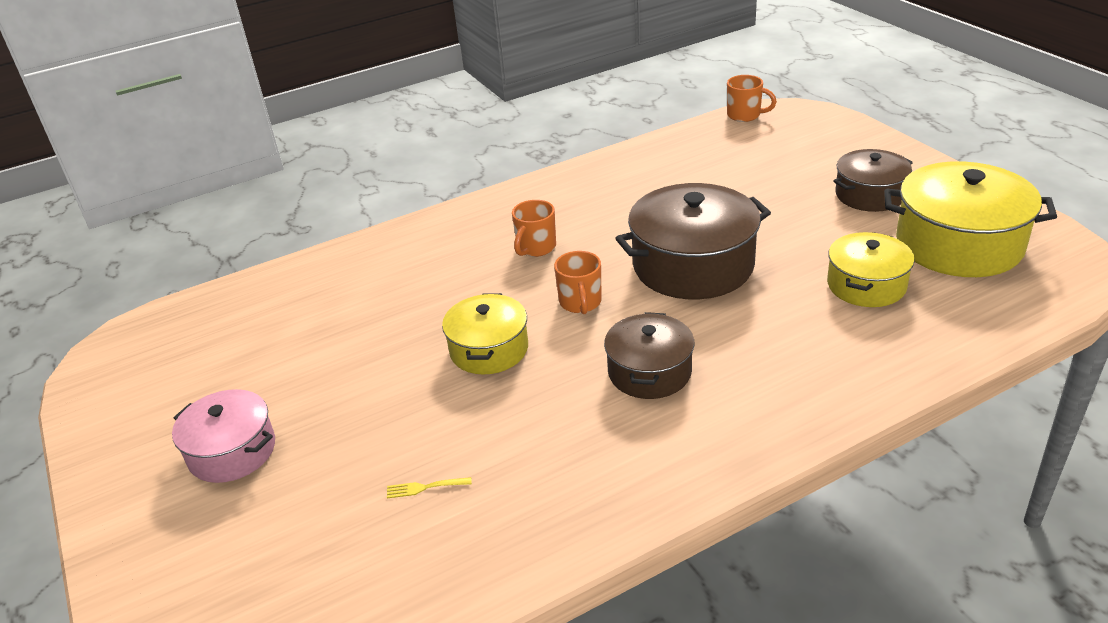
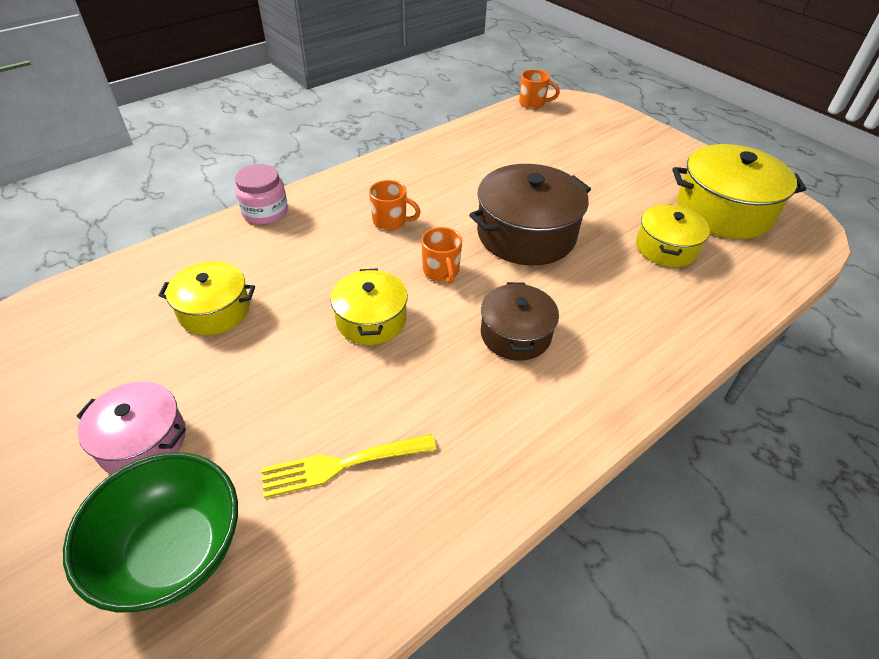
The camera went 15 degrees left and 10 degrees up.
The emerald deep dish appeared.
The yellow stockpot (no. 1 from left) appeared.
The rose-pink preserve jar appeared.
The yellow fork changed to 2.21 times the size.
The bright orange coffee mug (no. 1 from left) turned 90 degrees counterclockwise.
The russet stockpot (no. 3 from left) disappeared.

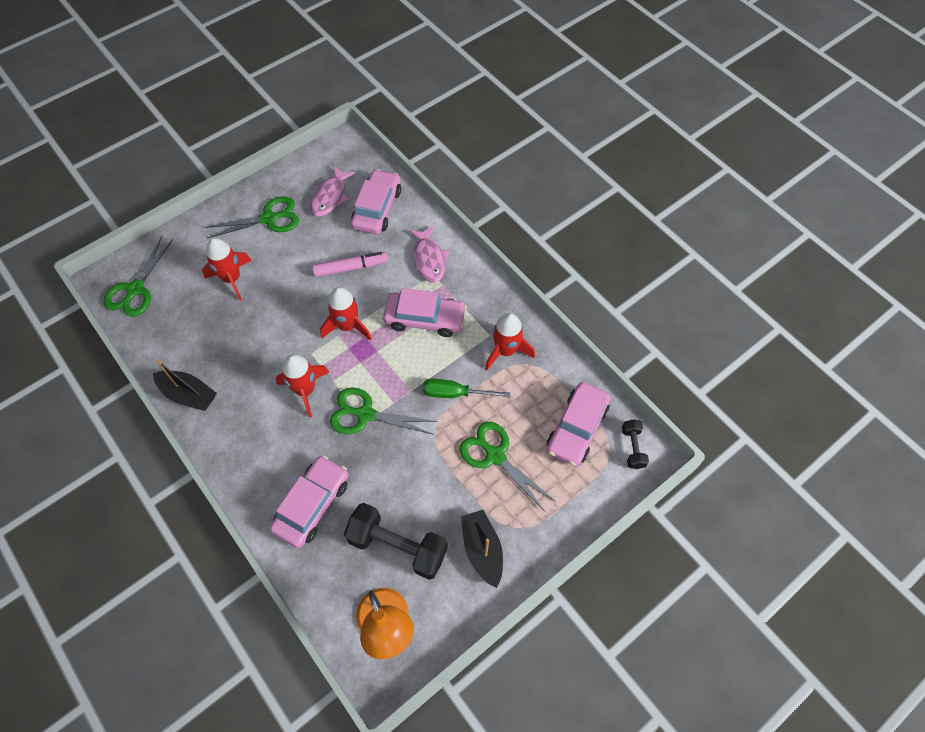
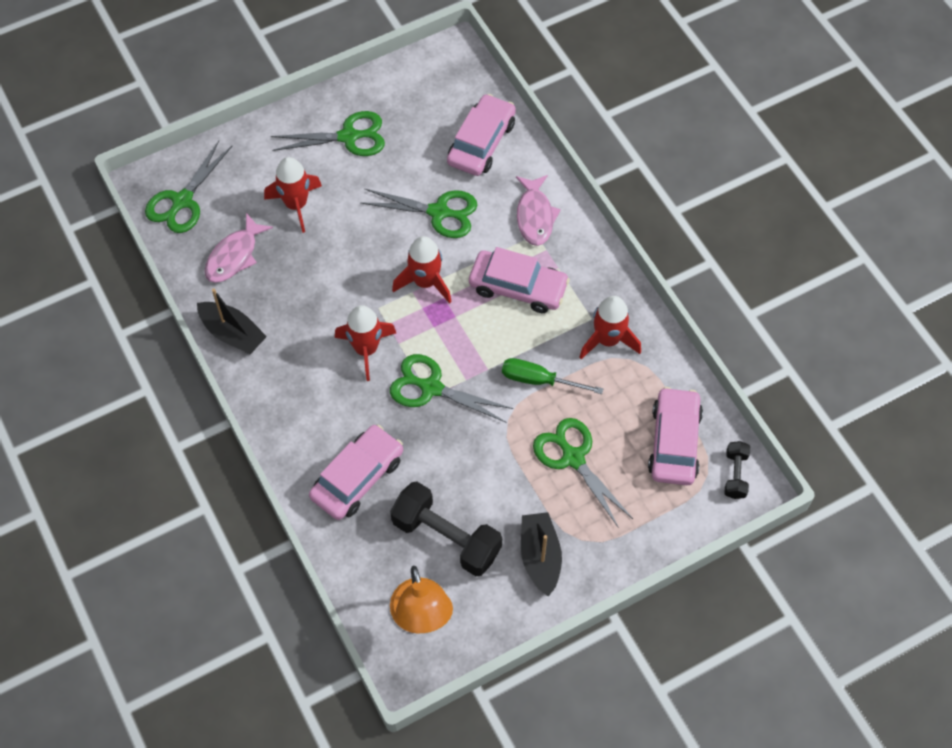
The camera went 10 degrees right and 0 degrees up.
The rose-pink fish (no. 1 from left) moved.
The rose-pink marker pen was replaced by the emerald shears (no. 3 from left).
The rose-pink automobile (no. 4 from left) turned 150 degrees clockwise.

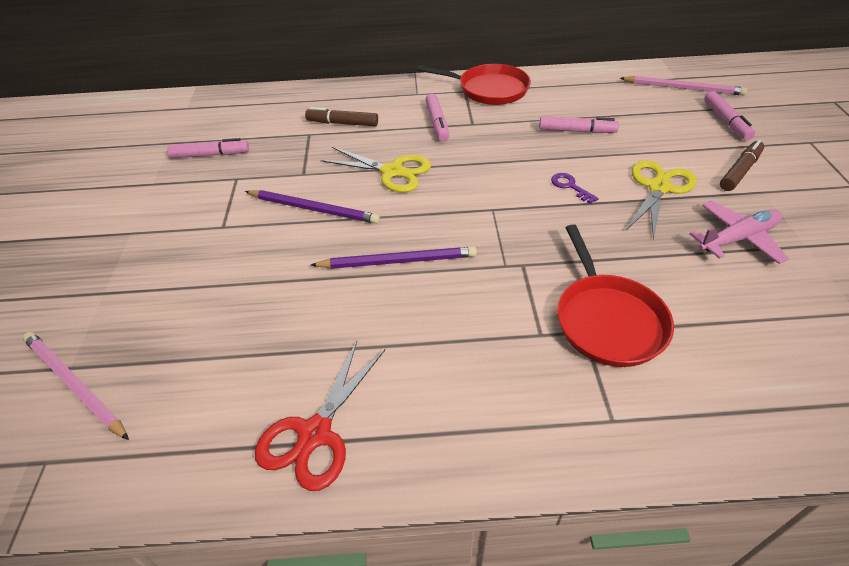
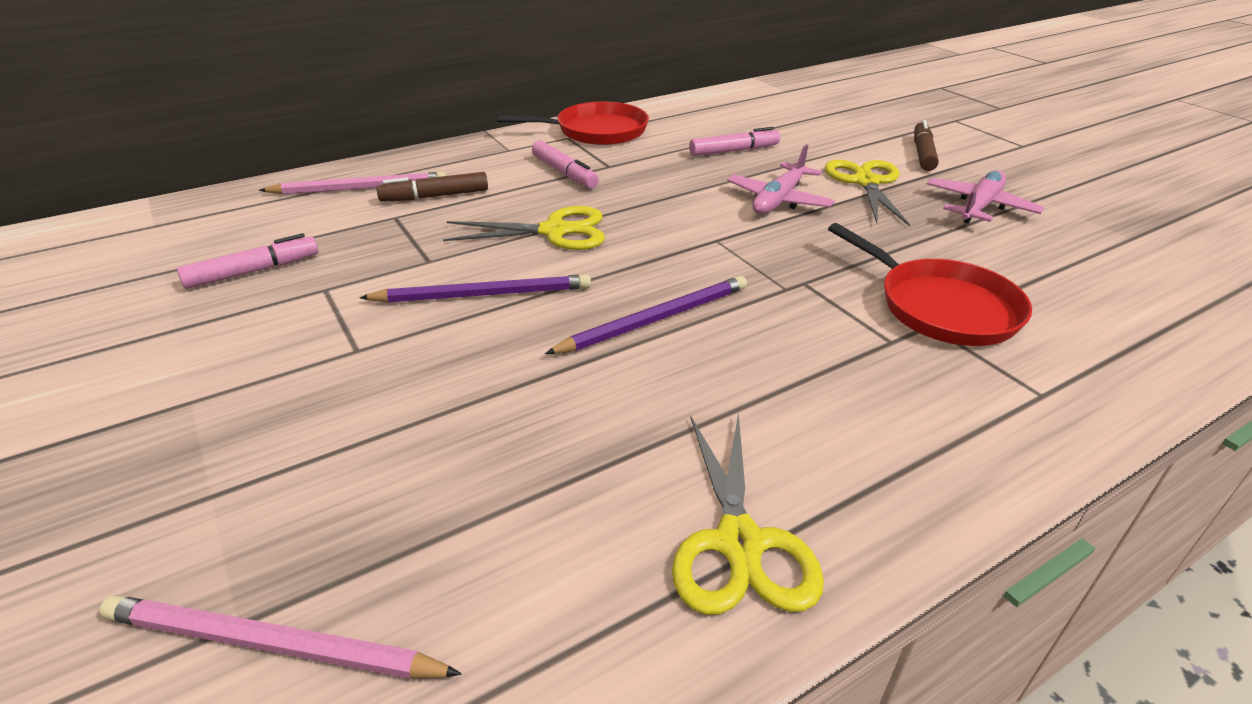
The camera went 30 degrees left and 10 degrees down.
The rose-pink pencil (no. 2 from left) moved.
The red shears became the yellow shears (no. 2 from left).
The violet key was replaced by the rose-pink plane (no. 1 from left).
The rose-pink marker pen (no. 4 from left) disappeared.

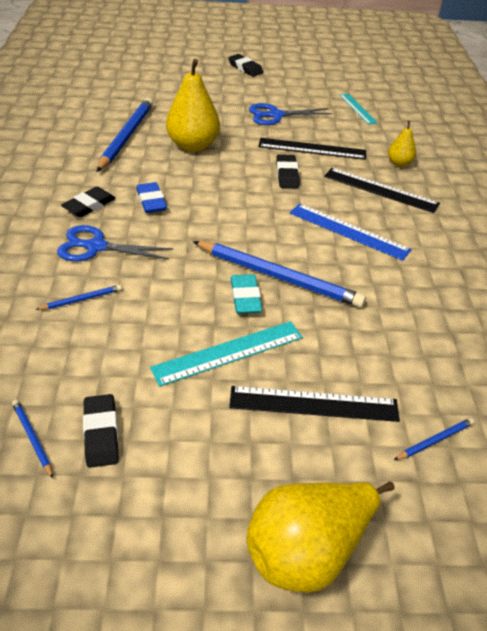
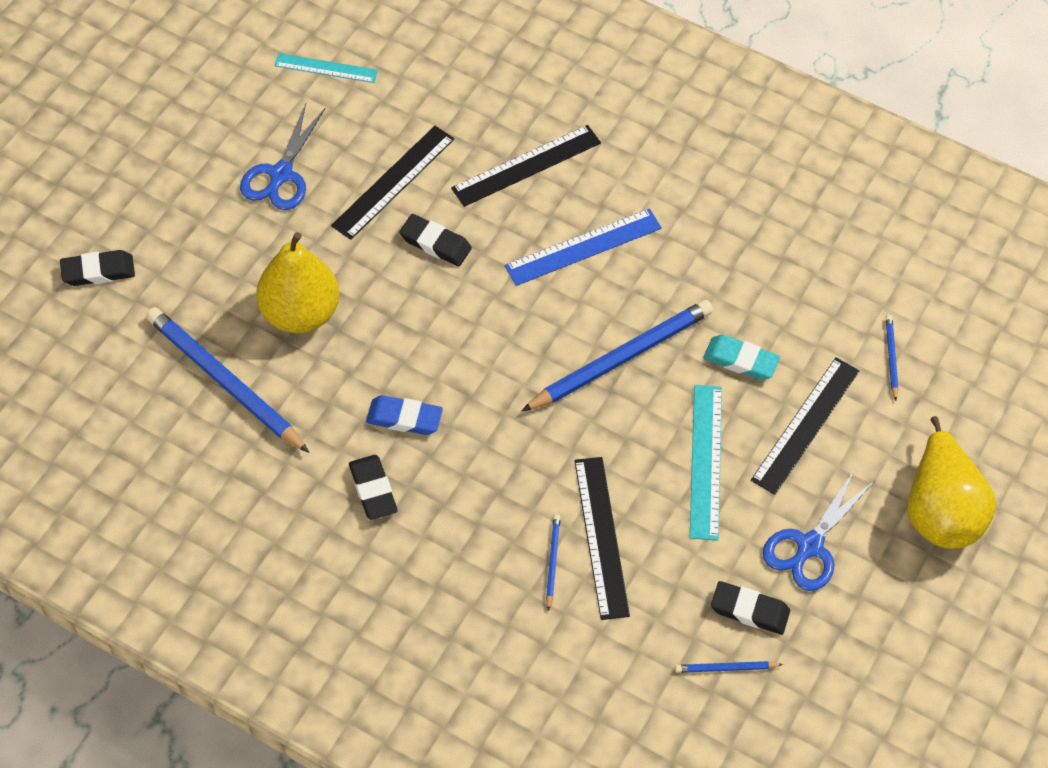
The camera went 60 degrees left and 15 degrees up.
The ebony eraser (no. 3 from left in the first image) moved.
The ebony ruler (no. 3 from left) appeared.
The turquoise eraser moved.
The cobalt shears (no. 1 from left in the first image) moved.
The yellow pear (no. 3 from left) disappeared.

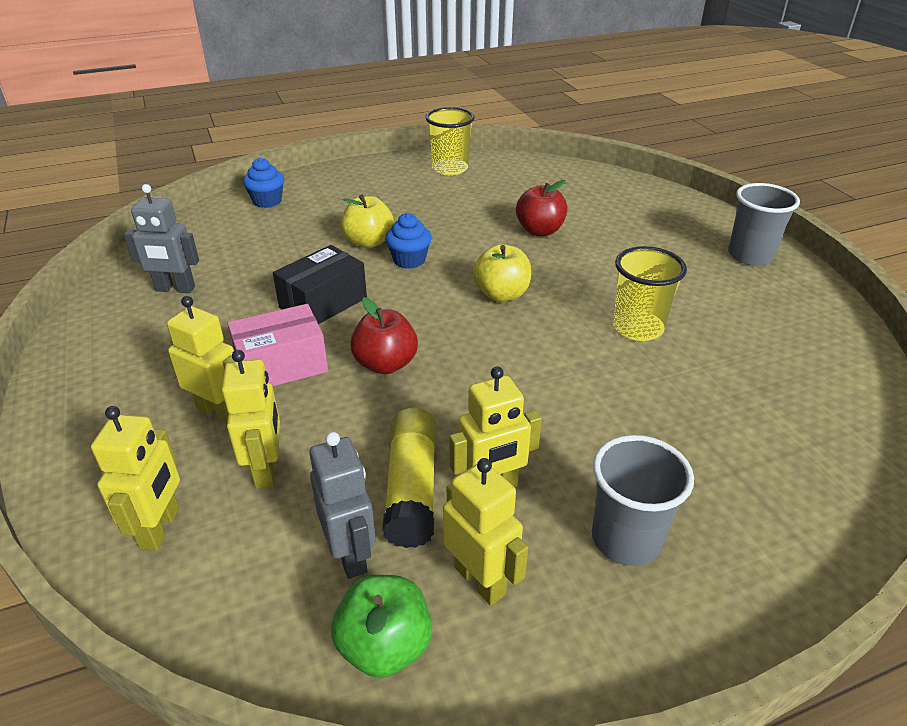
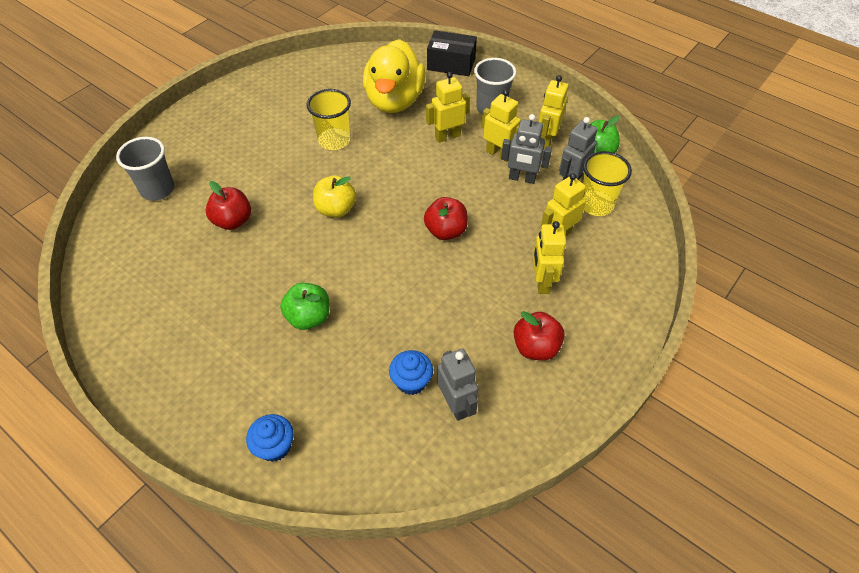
The camera went 120 degrees left and 15 degrees up.
The grey tumbler (no. 2 from left in the first image) moved.
The yellow apple (no. 1 from left) became the emerald apple (no. 1 from left).
The yellow duck appeared.
The cobalt muffin (no. 2 from left) moved.
The yellow robot figure (no. 1 from left) moved.
The ebony parcel moved.
The yellow glue was replaced by the grey robot figure (no. 2 from left).
The red apple (no. 3 from left) appeared.
The yellow tumbler (no. 1 from left in the first image) moved.
The rose-pink parcel disappeared.

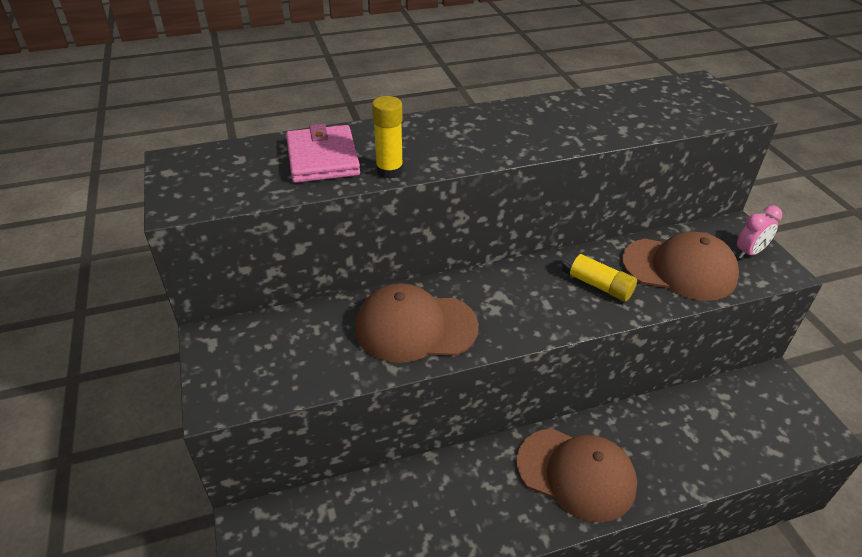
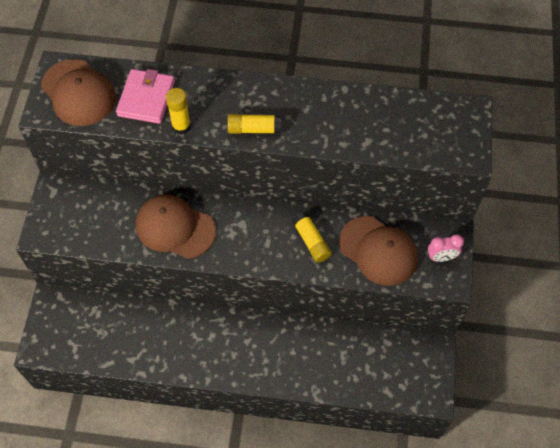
The camera went 25 degrees right and 20 degrees up.
The russet baseball cap (no. 2 from left in the first image) moved.
The yellow glue (no. 2 from left) appeared.

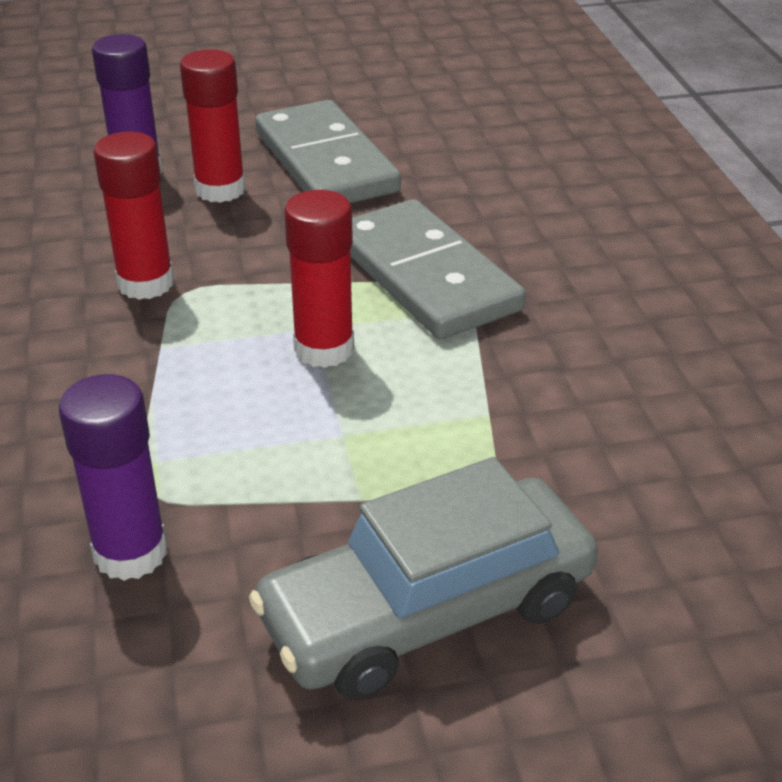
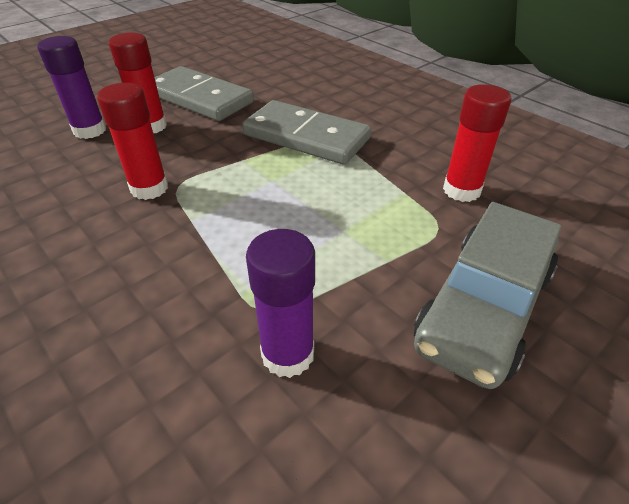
The camera went 30 degrees left and 5 degrees up.
The red glue (no. 3 from left) moved.

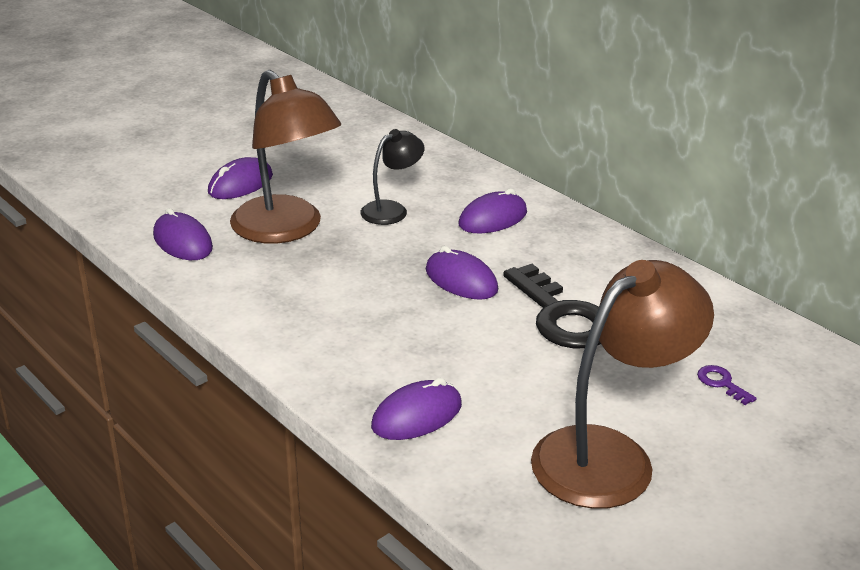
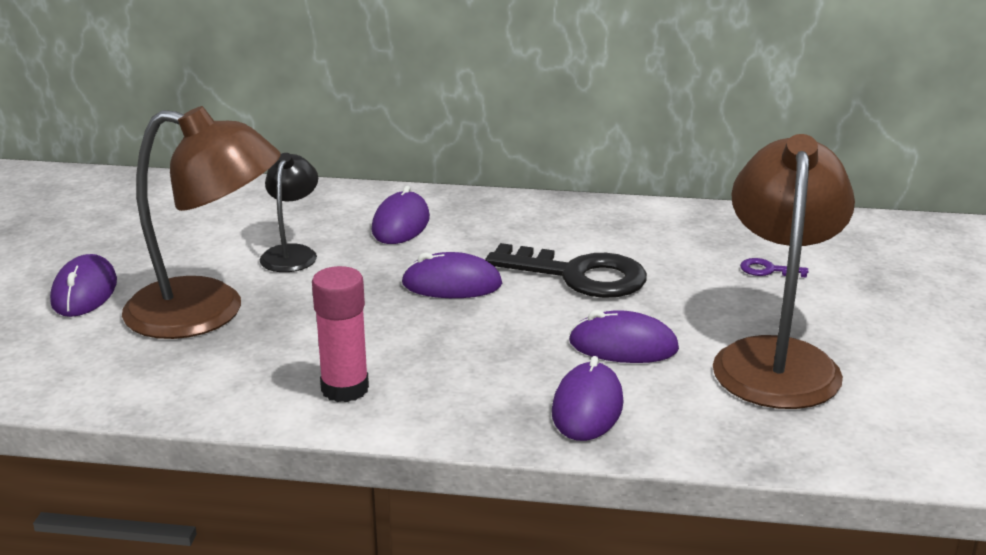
The camera went 40 degrees left and 5 degrees down.
The rose-pink glue appeared.
The violet mouse (no. 1 from left in the first image) moved.

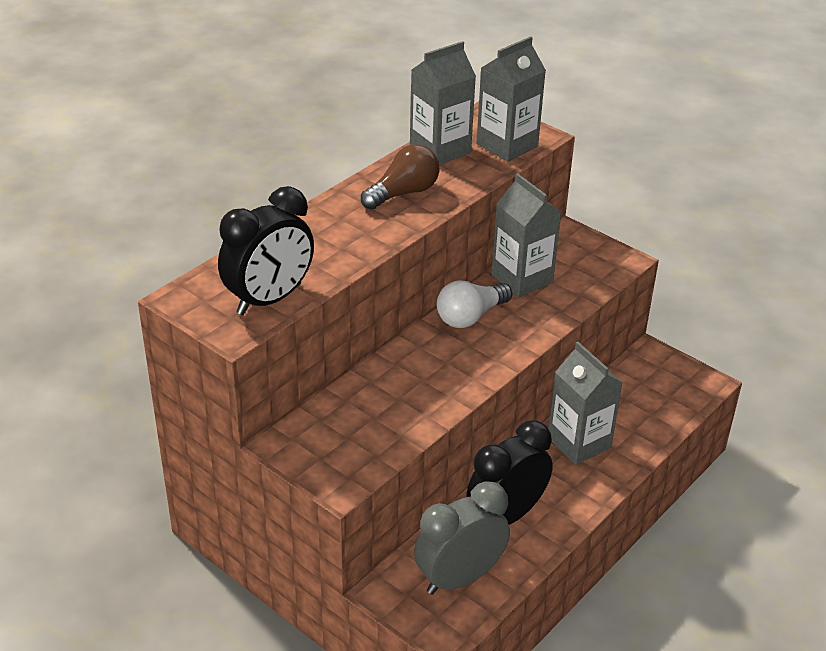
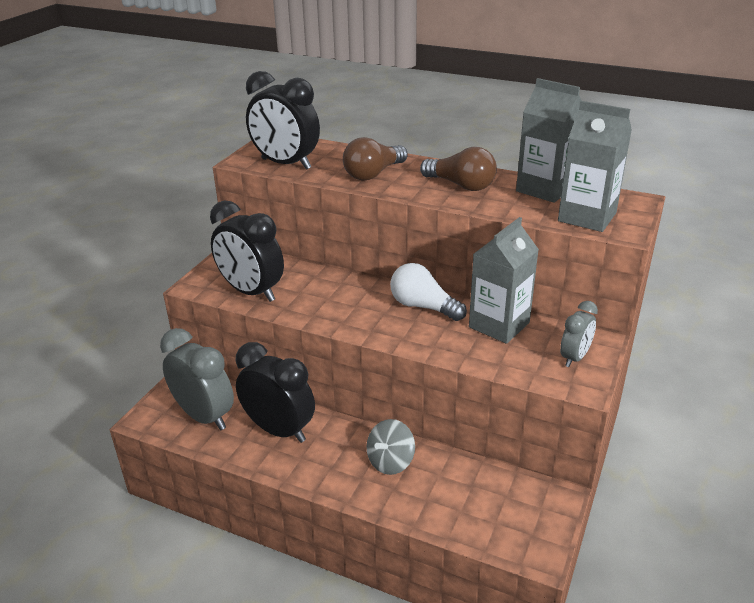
The camera went 75 degrees right and 5 degrees down.
The ebony alarm clock (no. 1 from left) appeared.
The russet bulb (no. 1 from left) appeared.
The grey milk carton (no. 4 from left) was replaced by the grey spinning top.
The grey alarm clock (no. 2 from left) appeared.

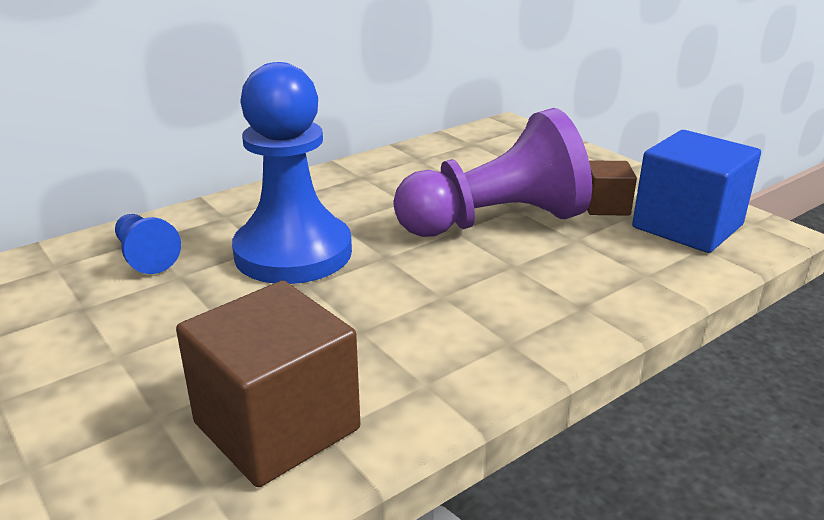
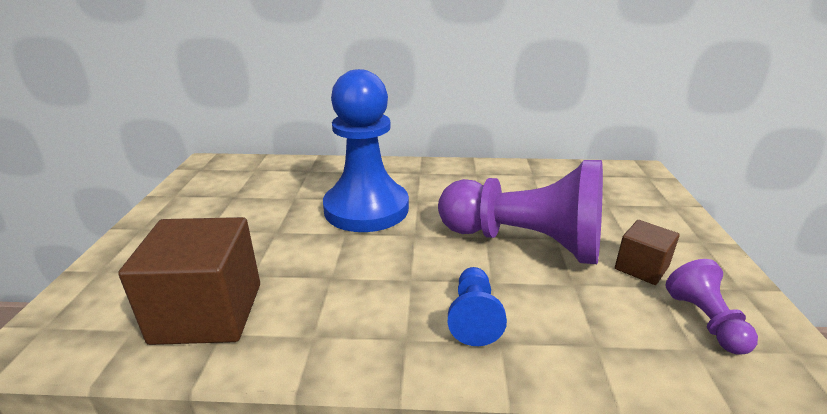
The camera went 40 degrees right and 0 degrees up.
The cobalt game pawn (no. 1 from left in the first image) moved.
The cobalt block was replaced by the violet game pawn (no. 2 from left).

